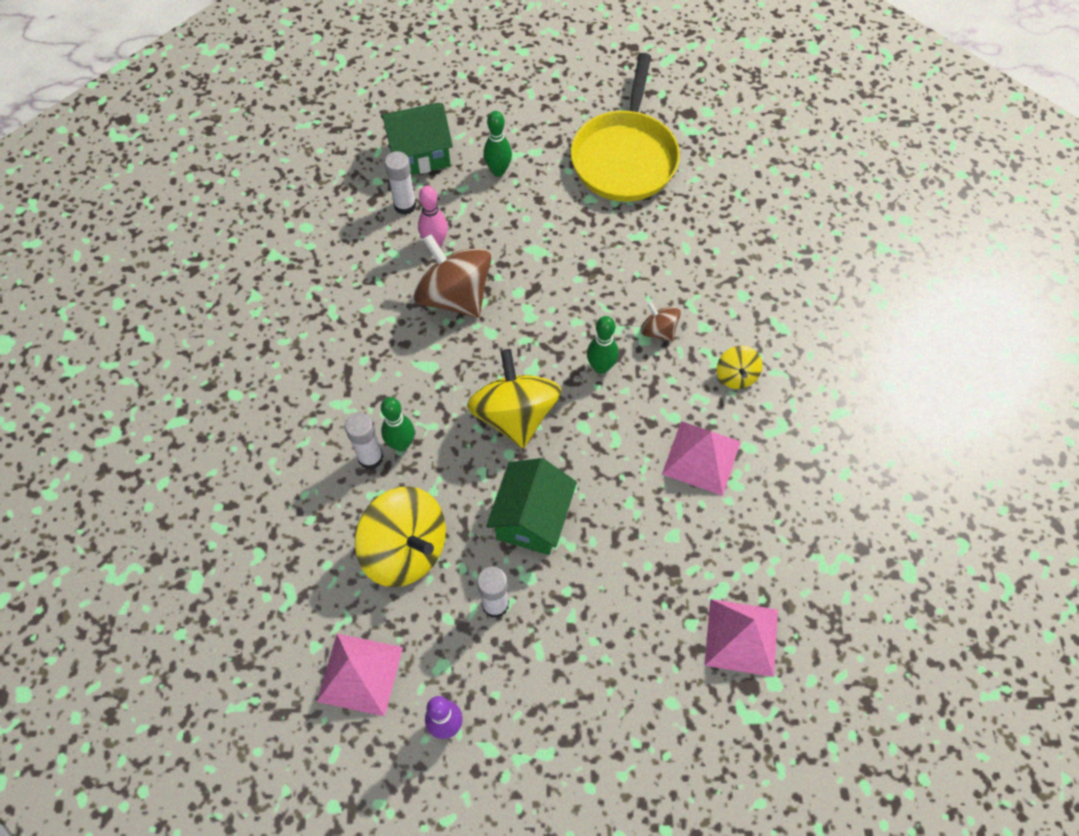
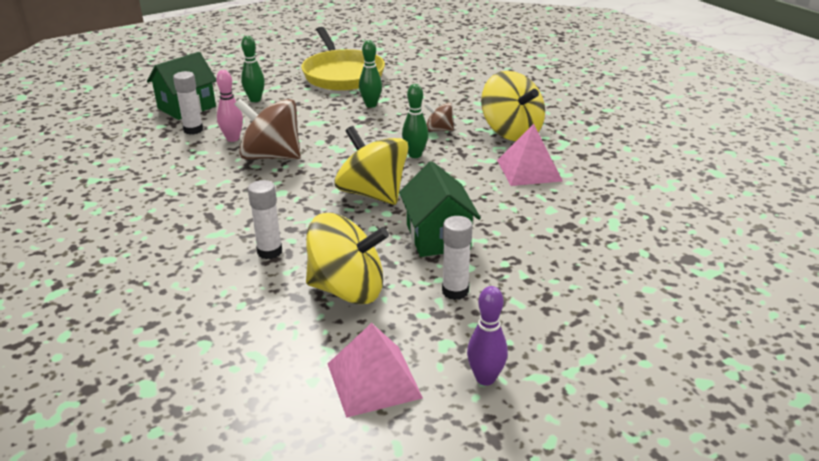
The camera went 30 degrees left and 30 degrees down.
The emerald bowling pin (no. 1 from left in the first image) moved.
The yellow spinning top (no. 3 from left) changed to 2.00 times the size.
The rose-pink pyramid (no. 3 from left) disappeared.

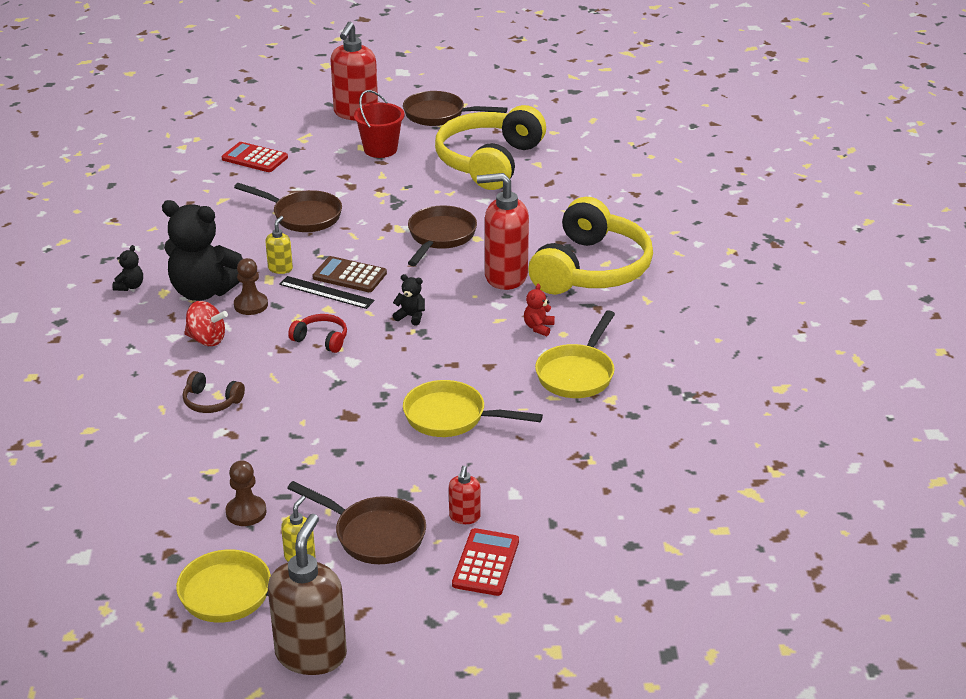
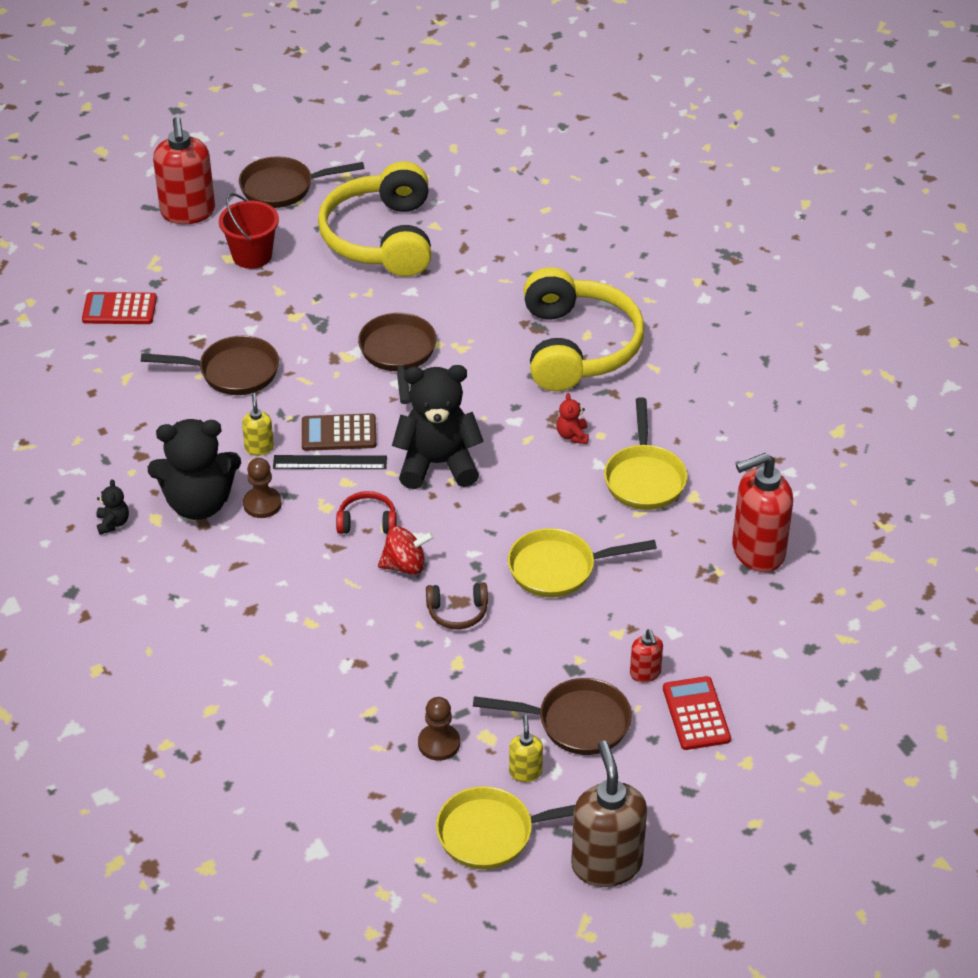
The camera went 25 degrees left and 10 degrees up.
The red spinning top moved.
The ebony teddy bear (no. 3 from left) changed to 2.41 times the size.
The russet headset moved.
The red soap pump (no. 3 from left) moved.

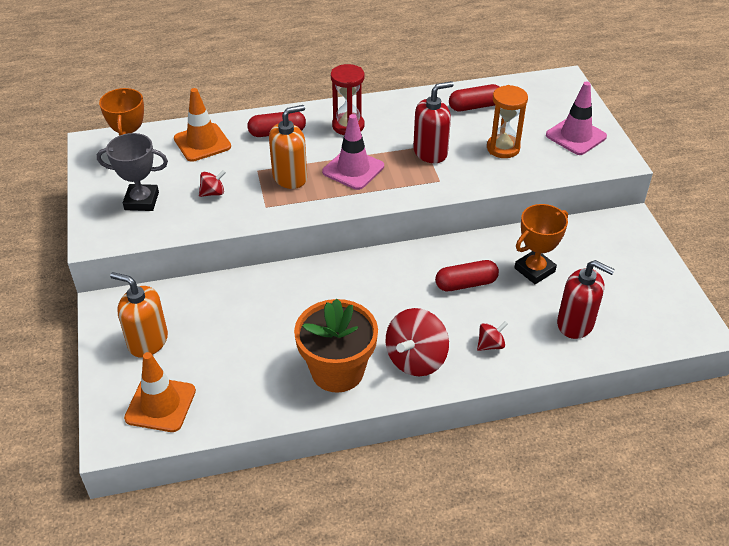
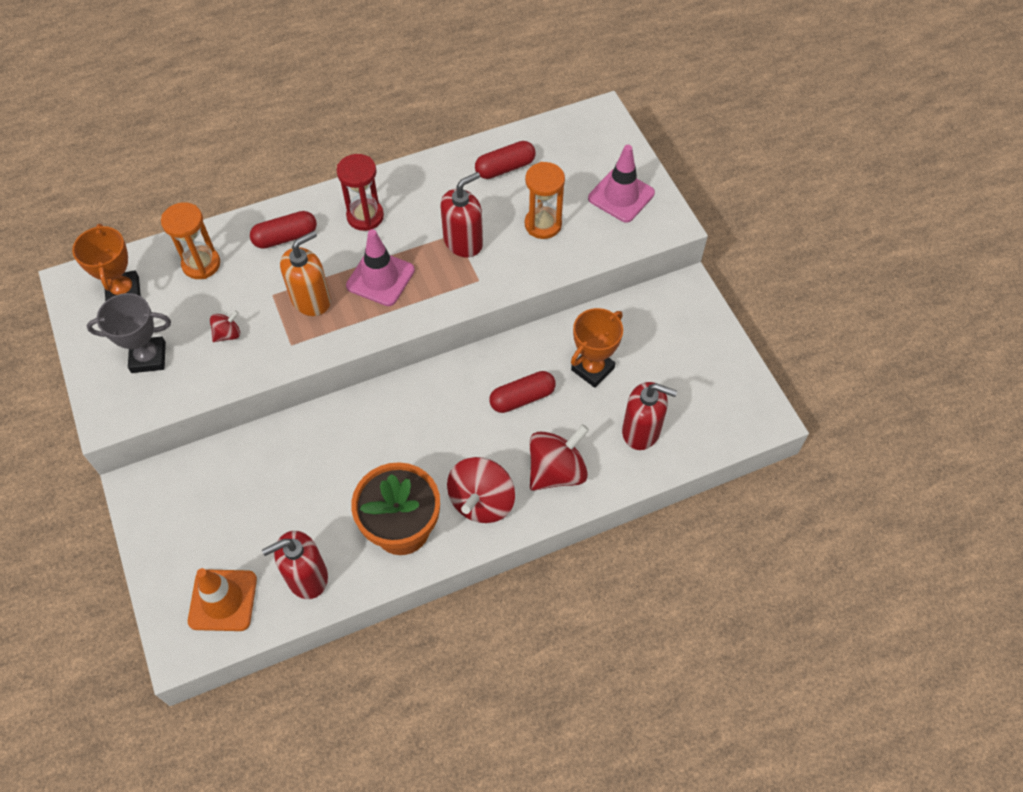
The camera went 10 degrees left and 15 degrees up.
The bright orange road cone (no. 2 from left) was replaced by the bright orange sandglass (no. 1 from left).
The red soap pump (no. 1 from left) appeared.
The red spinning top (no. 3 from left) changed to 2.01 times the size.
The bright orange soap pump (no. 1 from left) disappeared.

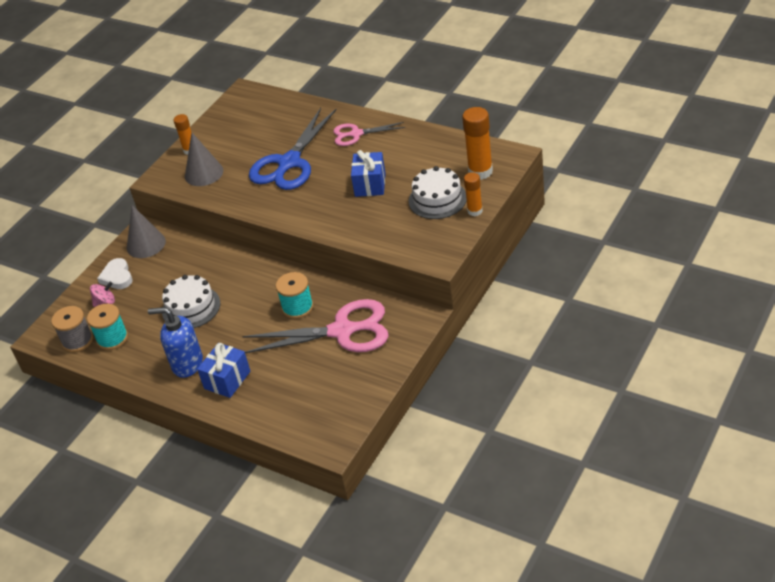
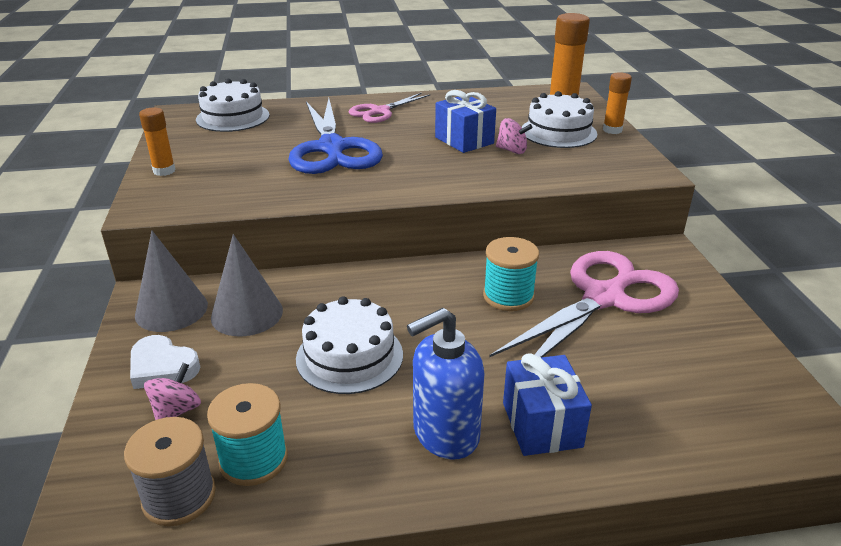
The camera went 45 degrees left and 10 degrees down.
The snow-white gateau (no. 1 from left) appeared.
The grey solid cone (no. 2 from left) moved.
The rose-pink spinning top (no. 2 from left) appeared.

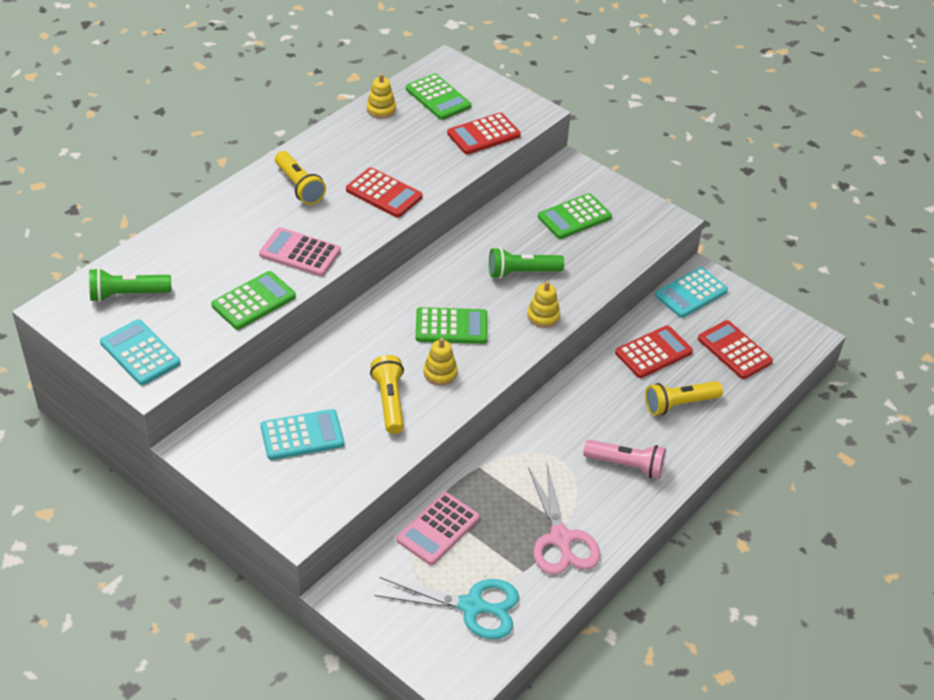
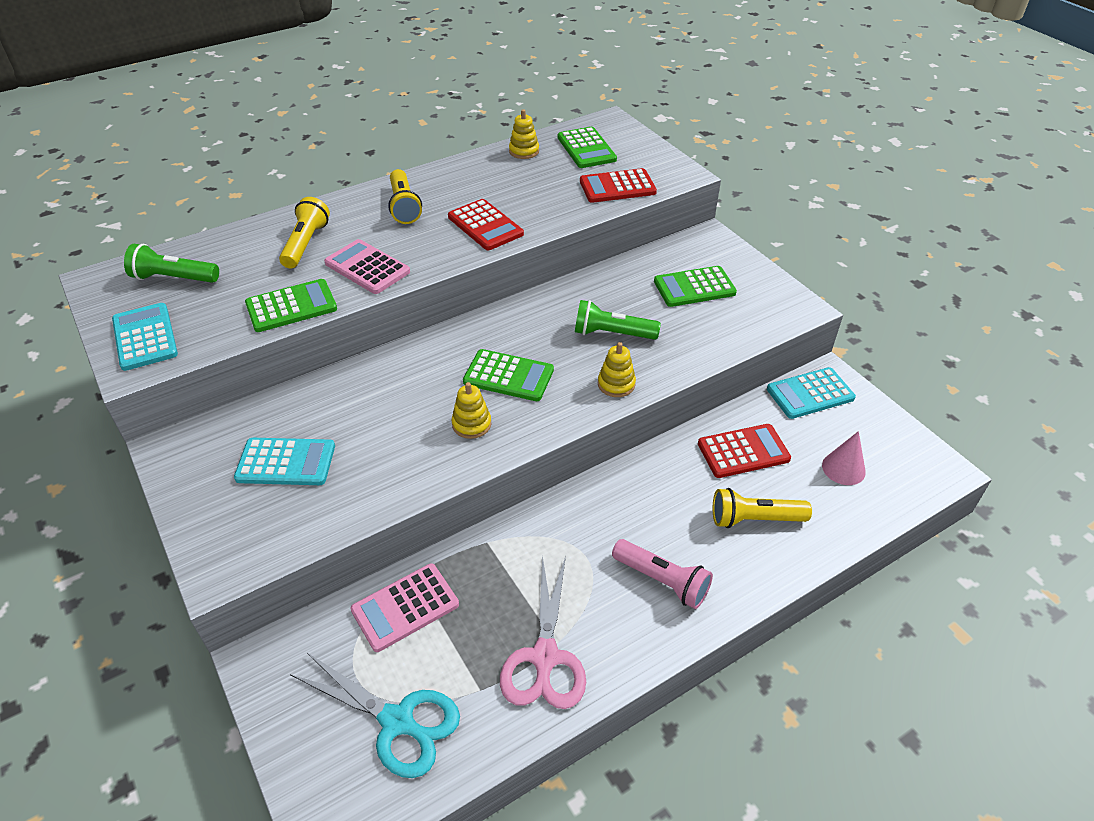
The camera went 20 degrees right and 0 degrees up.
The yellow flashlight (no. 2 from left in the first image) moved.
The red pocket calculator (no. 4 from left) was replaced by the rose-pink solid cone.

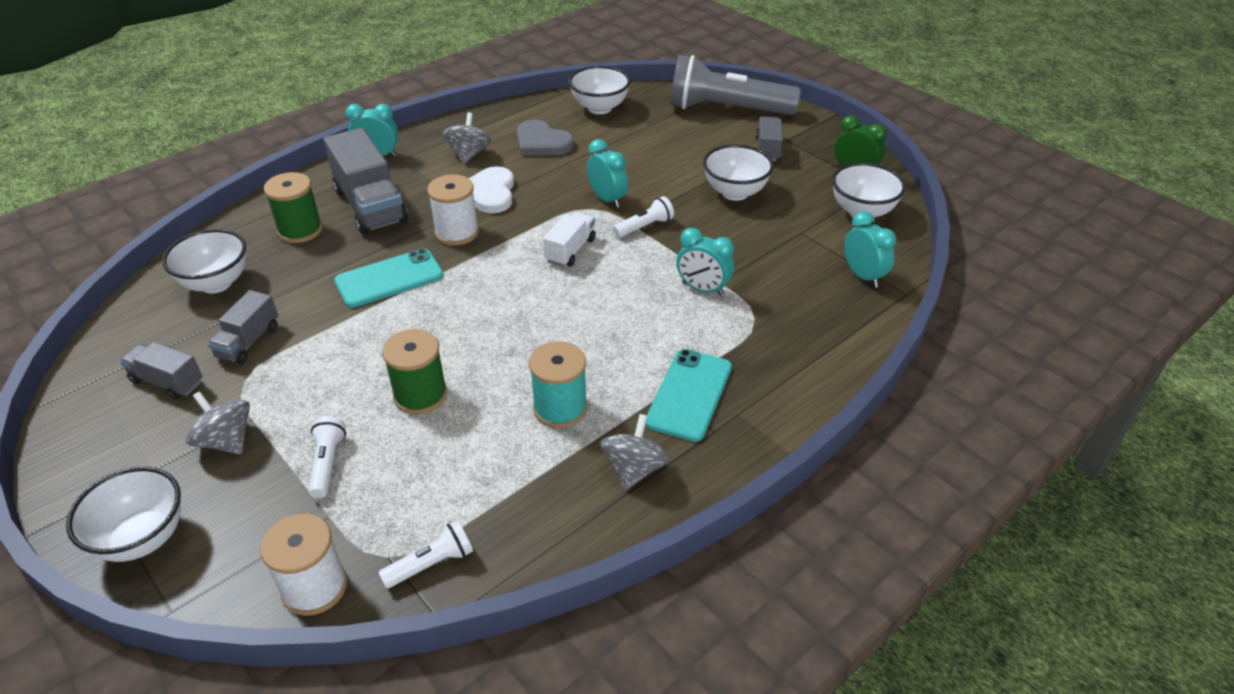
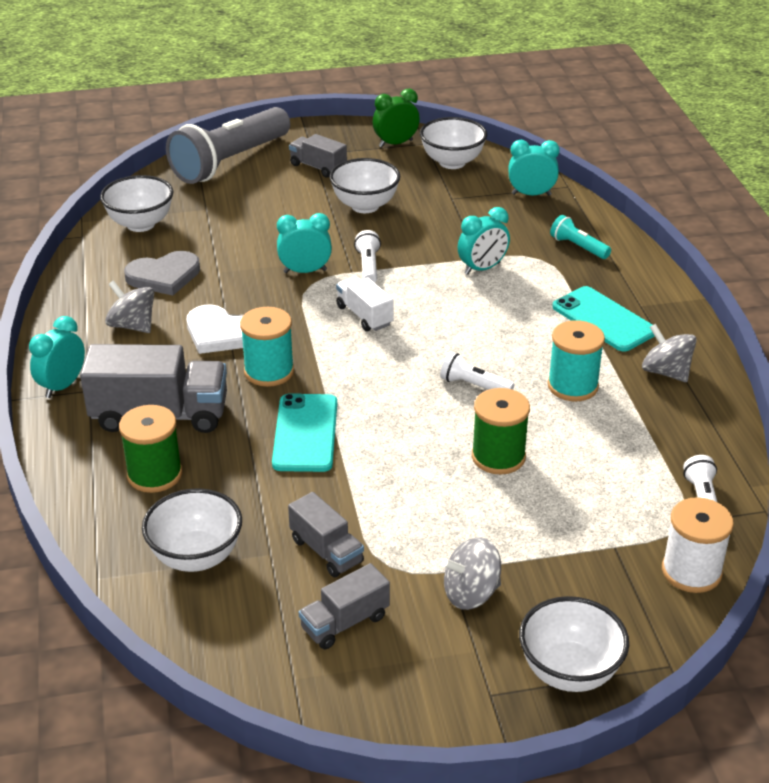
The camera went 60 degrees left and 5 degrees down.
The snow-white spool (no. 2 from left) became the turquoise spool (no. 1 from left).
The snow-white flashlight (no. 1 from left in the first image) moved.
The turquoise flashlight appeared.

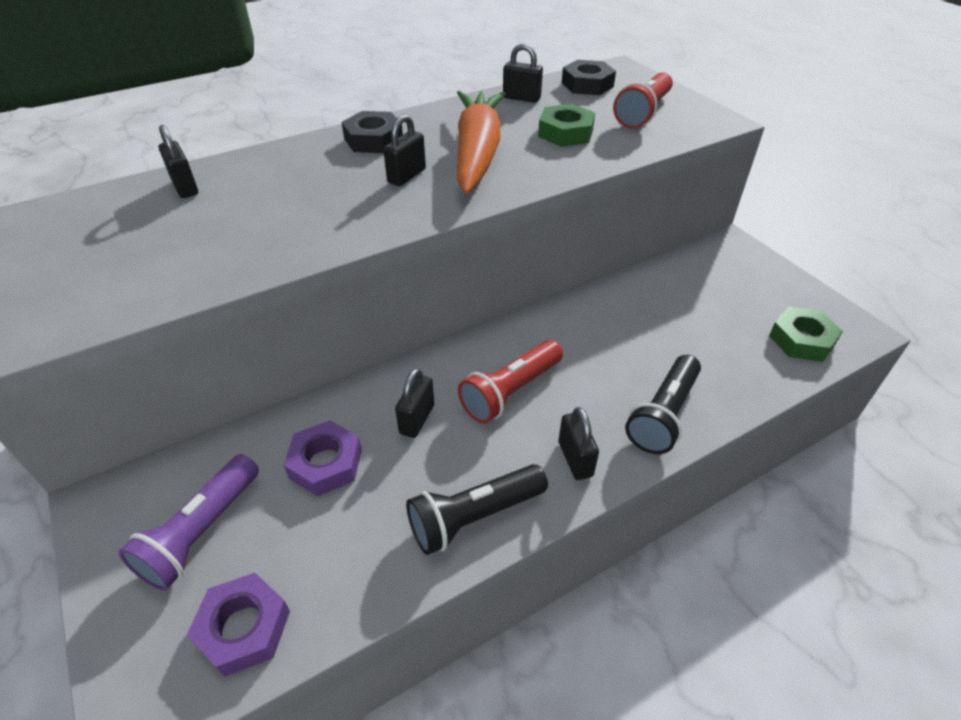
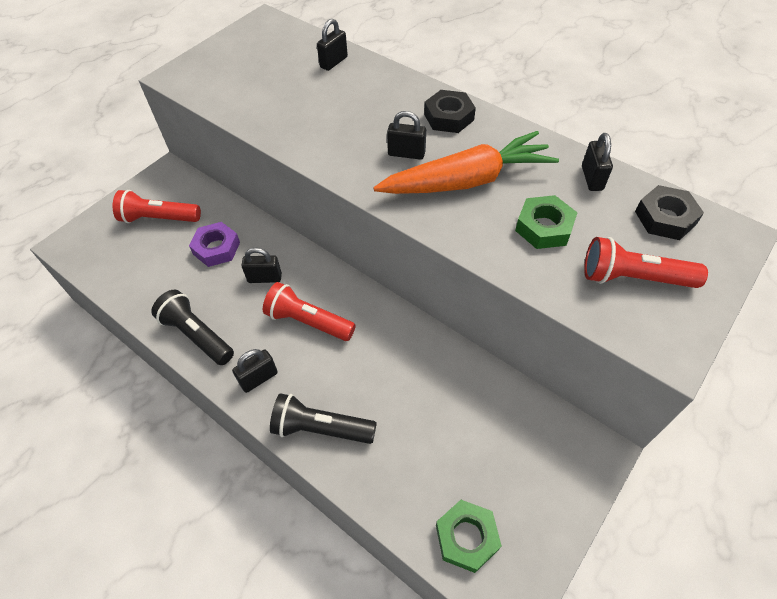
The camera went 70 degrees right and 10 degrees up.
The violet flashlight became the red flashlight (no. 1 from left).
The violet hex nut (no. 1 from left) disappeared.

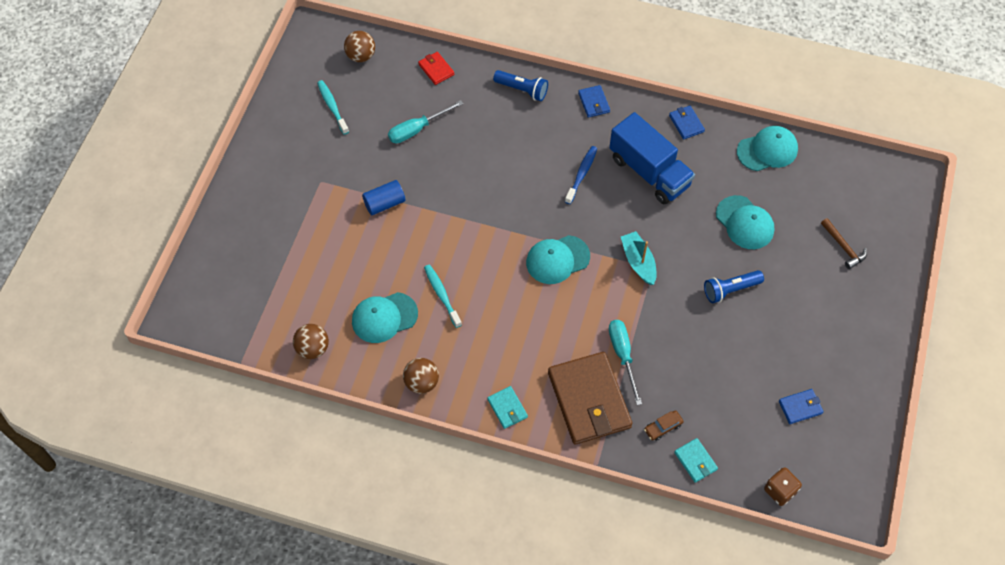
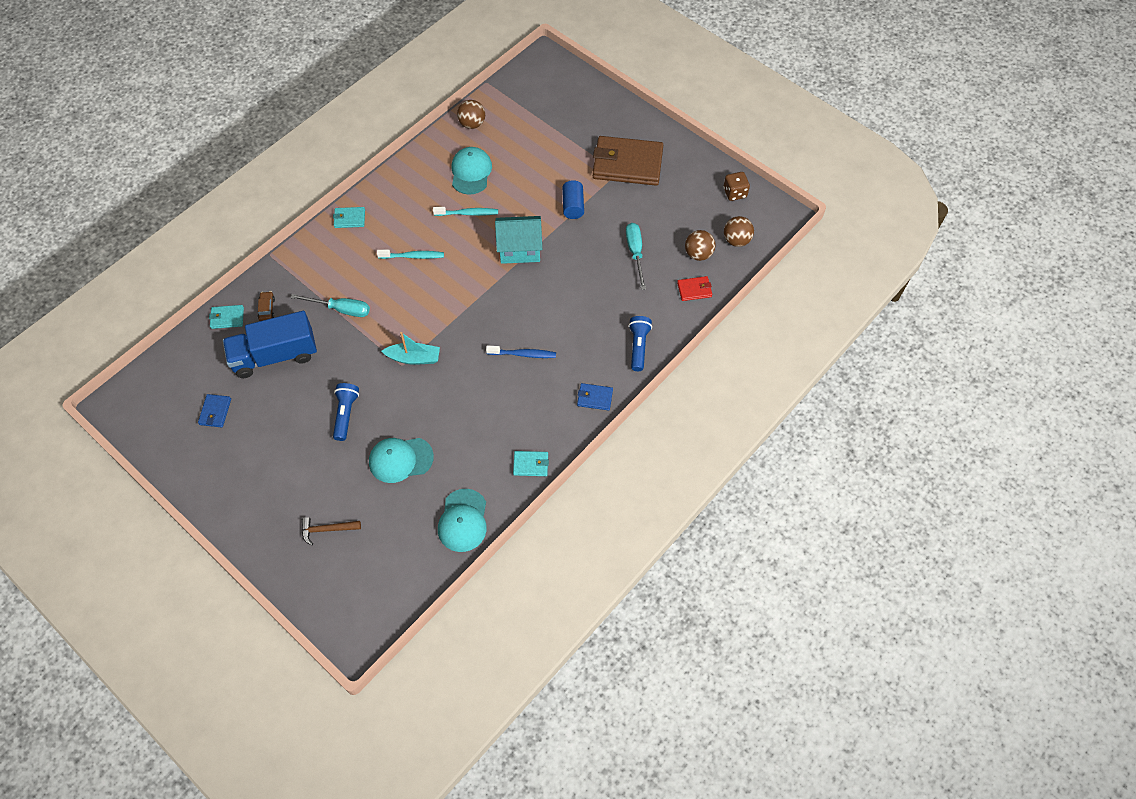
The camera went 115 degrees right and 0 degrees up.
The cobalt toy truck moved.
The turquoise toothbrush (no. 1 from left) moved.
The cobalt toothbrush turned 45 degrees counterclockwise.
The turquoise toy house appeared.
The cobalt wallet (no. 2 from left) became the turquoise wallet (no. 3 from left).
The russet wallet moved.
The cobalt flashlight (no. 1 from left in the first image) turned 135 degrees clockwise.
The russet sphere (no. 3 from left in the first image) moved.
The russet game die moved.
The turquoise baseball cap (no. 2 from left) disappeared.

